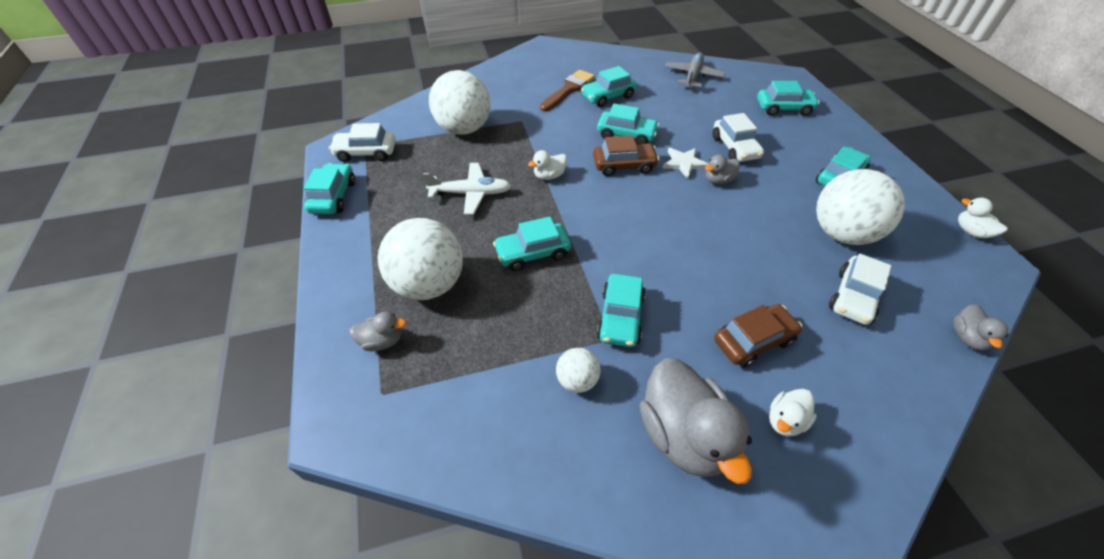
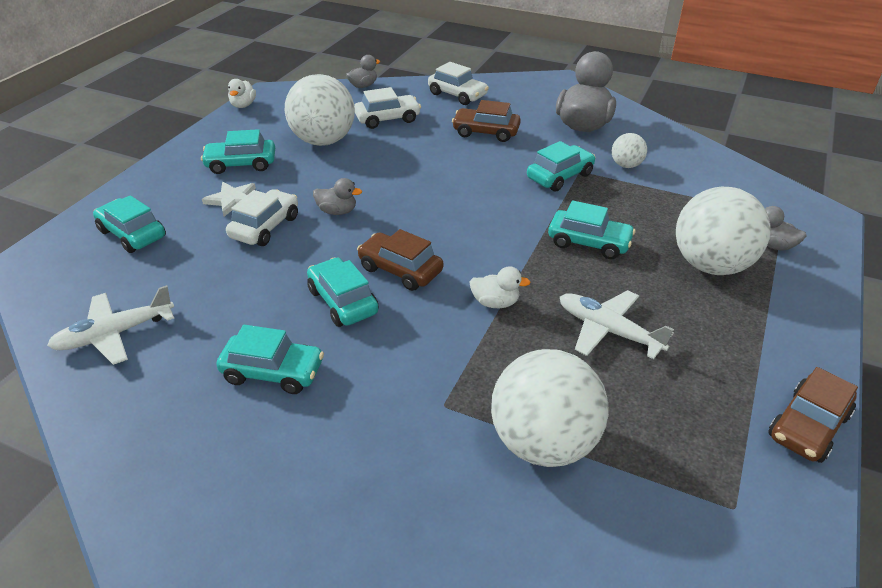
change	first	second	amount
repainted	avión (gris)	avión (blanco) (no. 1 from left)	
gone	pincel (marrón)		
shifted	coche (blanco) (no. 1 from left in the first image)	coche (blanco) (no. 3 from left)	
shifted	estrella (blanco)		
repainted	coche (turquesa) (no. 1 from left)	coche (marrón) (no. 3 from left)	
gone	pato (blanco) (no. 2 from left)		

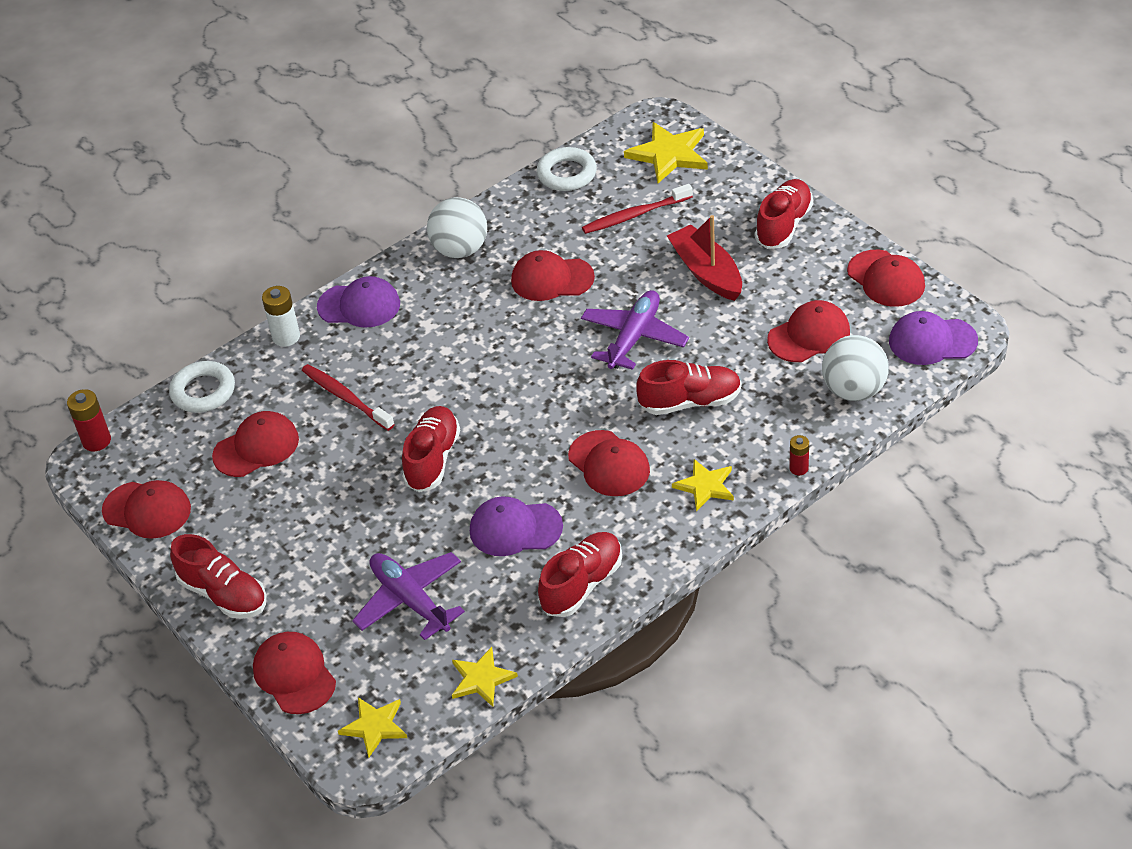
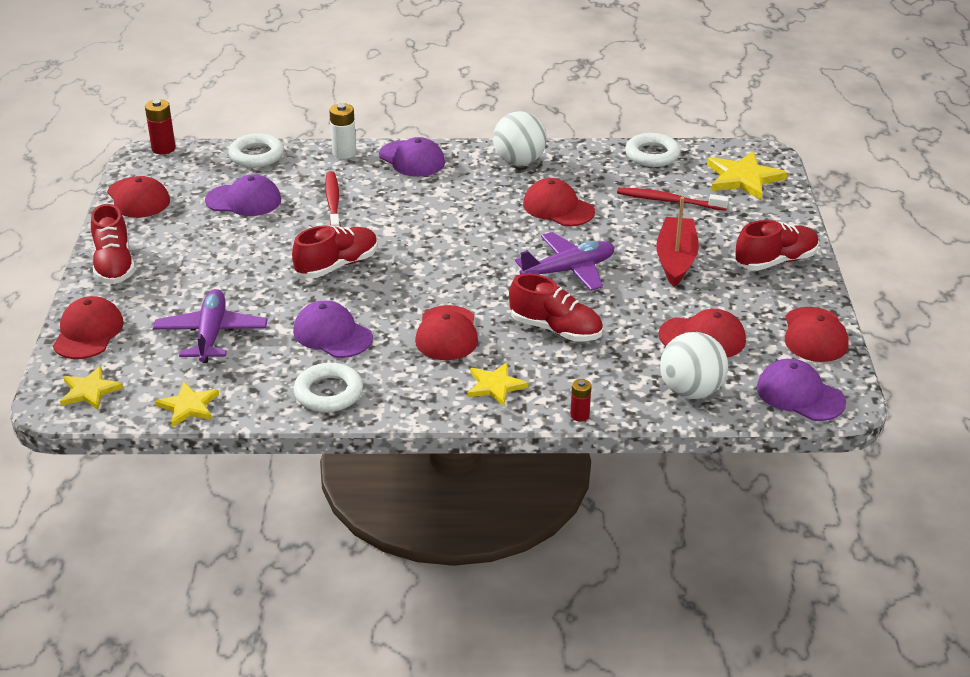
change	first	second	amount
repainted	gorra (rojo) (no. 2 from left)	gorra (morado) (no. 1 from left)	
swapped	zapato (rojo) (no. 3 from left)	anillo (blanco) (no. 2 from left)	

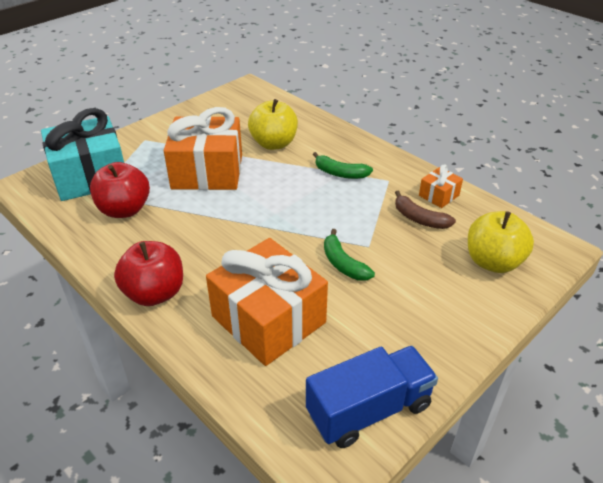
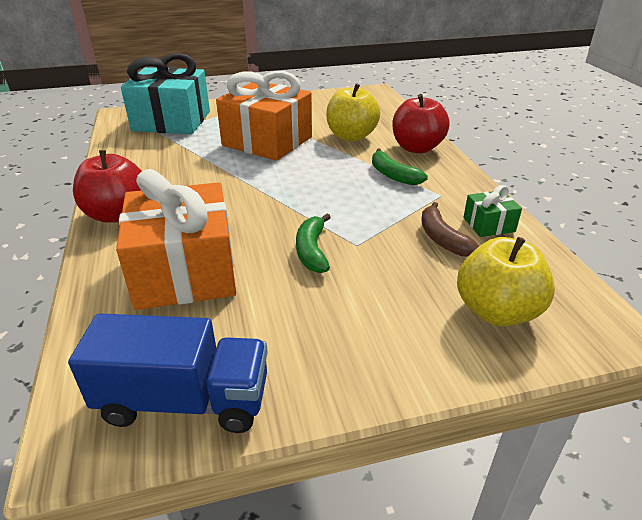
change	first	second	amount
shifted	manzana (rojo) (no. 1 from left in the first image)	manzana (rojo) (no. 2 from left)	
repainted	regalo (naranja) (no. 3 from left)	regalo (verde)	

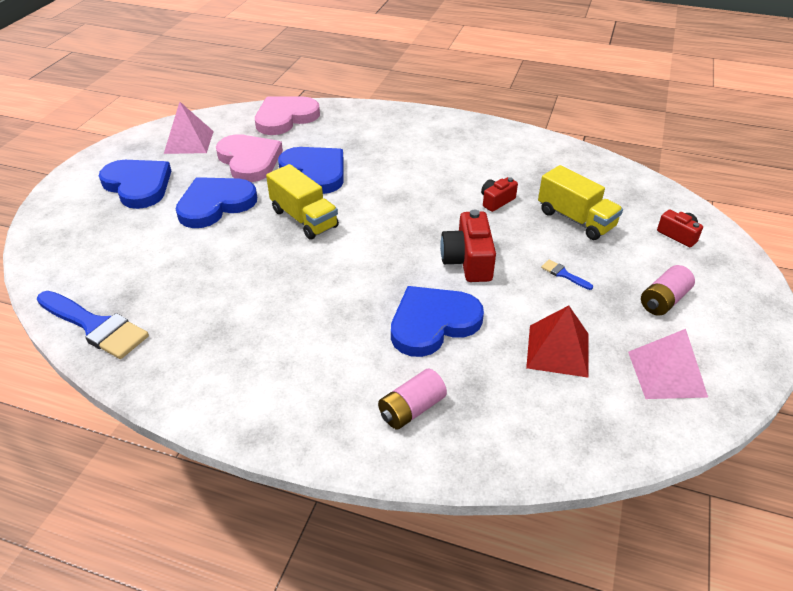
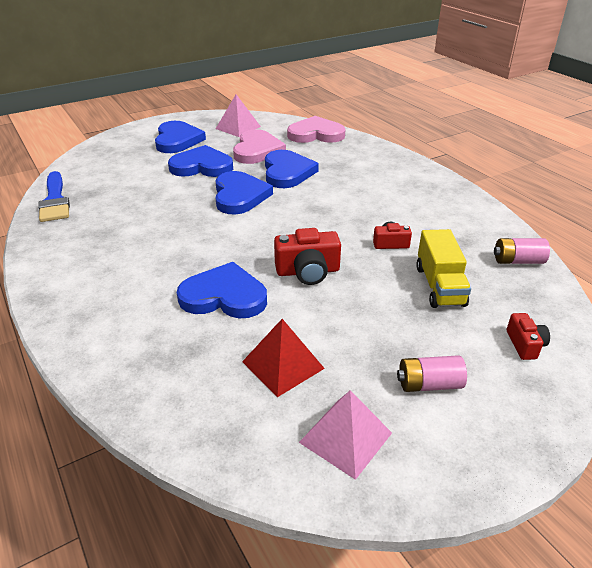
change	first	second	amount
swapped	camión (amarillo) (no. 1 from left)	corazón (azul) (no. 4 from left)	
rotated	cámara (rojo) (no. 1 from left)		135 degrees counterclockwise
gone	pincel (azul) (no. 2 from left)		
shifted	pila (rosa) (no. 1 from left in the first image)	pila (rosa) (no. 2 from left)	

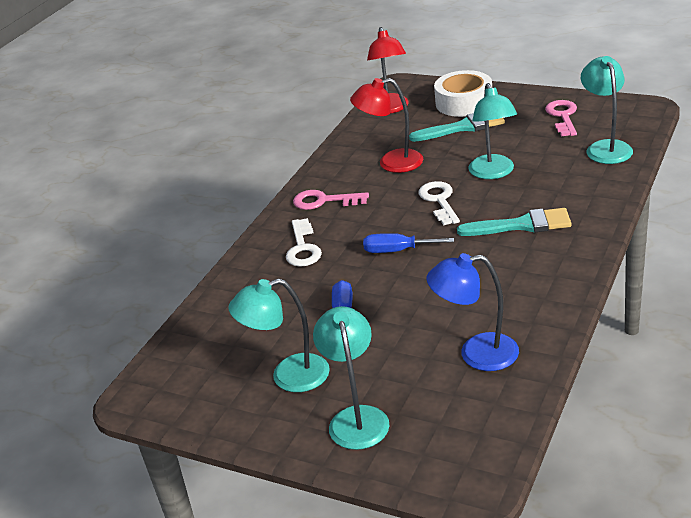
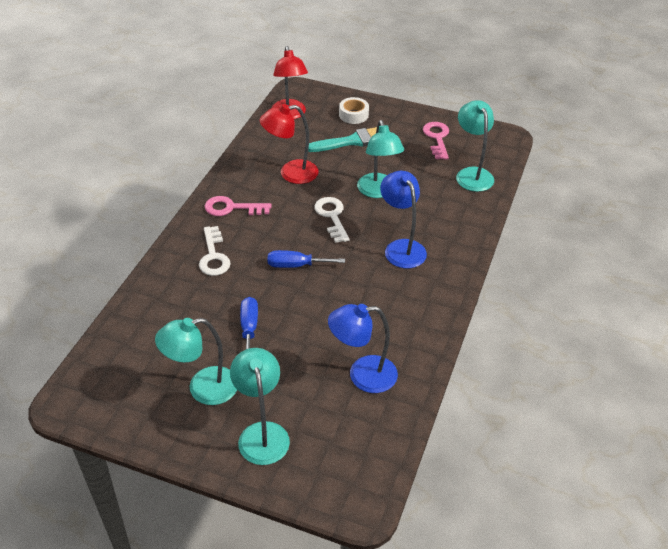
change	first	second	amount
scaled	cinta adhesiva (blanco)		x0.60
swapped	pincel (turquesa) (no. 2 from left)	lámpara (azul) (no. 2 from left)	

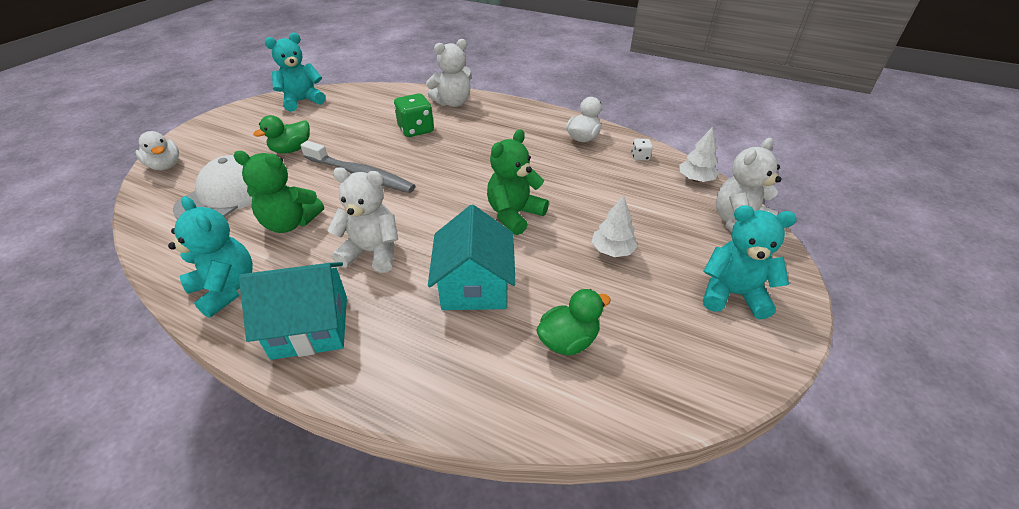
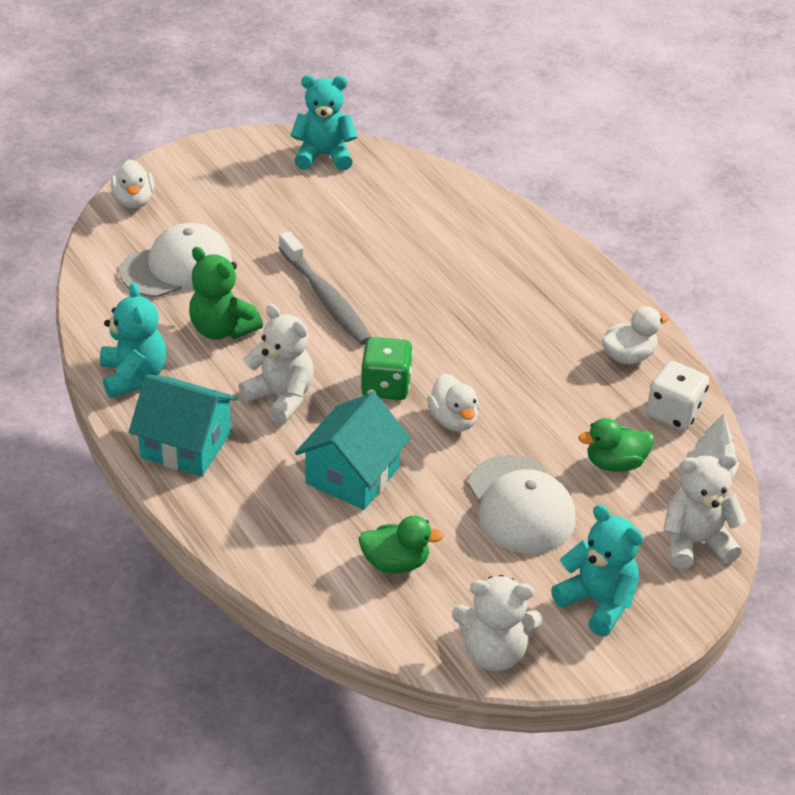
change	first	second	amount
shifted	osito (blanco) (no. 2 from left)		
shifted	dado (verde)		
shifted	pato (verde) (no. 1 from left in the first image)	pato (verde) (no. 2 from left)	
swapped	osito (verde) (no. 2 from left)	pato (blanco) (no. 2 from left)	
scaled	dado (blanco)		x2.00
swapped	árbol (blanco) (no. 1 from left)	gorra (blanco) (no. 2 from left)	

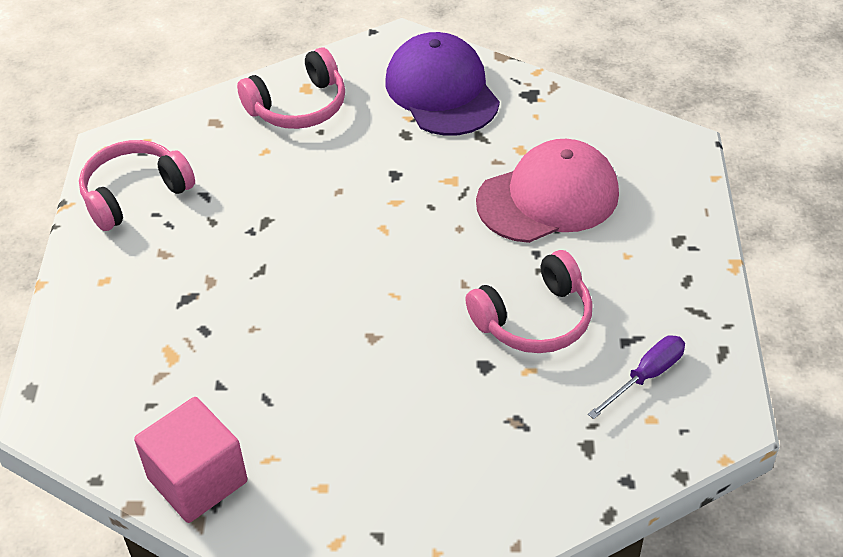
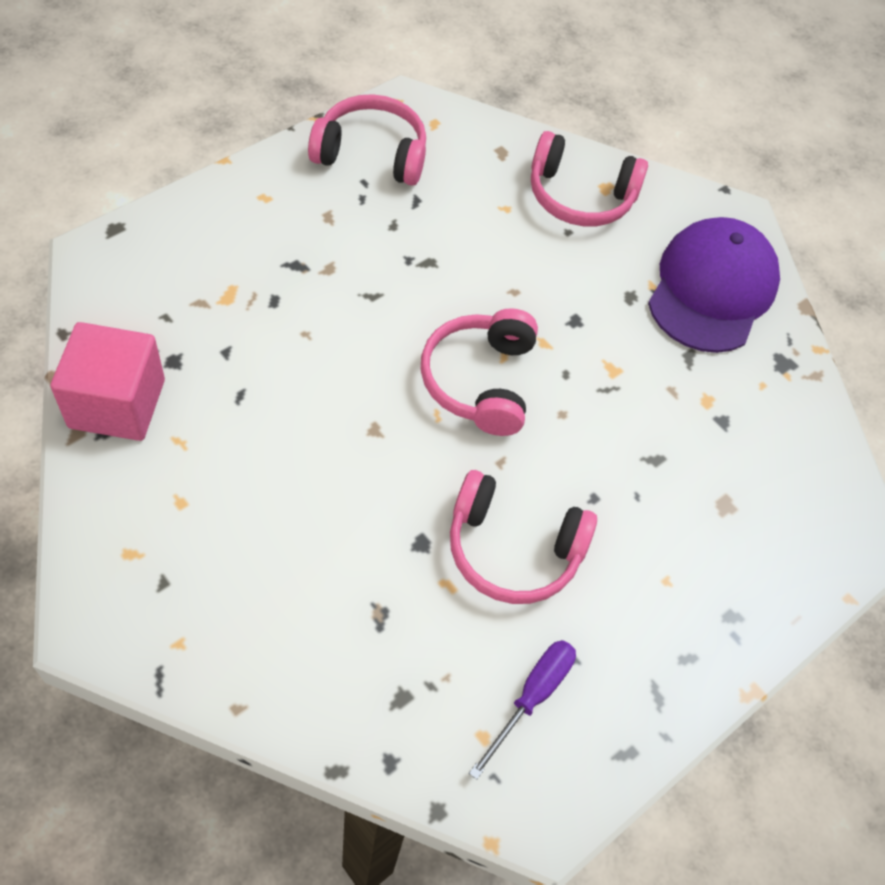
change	first	second	amount
gone	gorra (rosa)		
rotated	destornillador (morado)		60 degrees counterclockwise
new		auriculares (rosa) (no. 2 from left)	

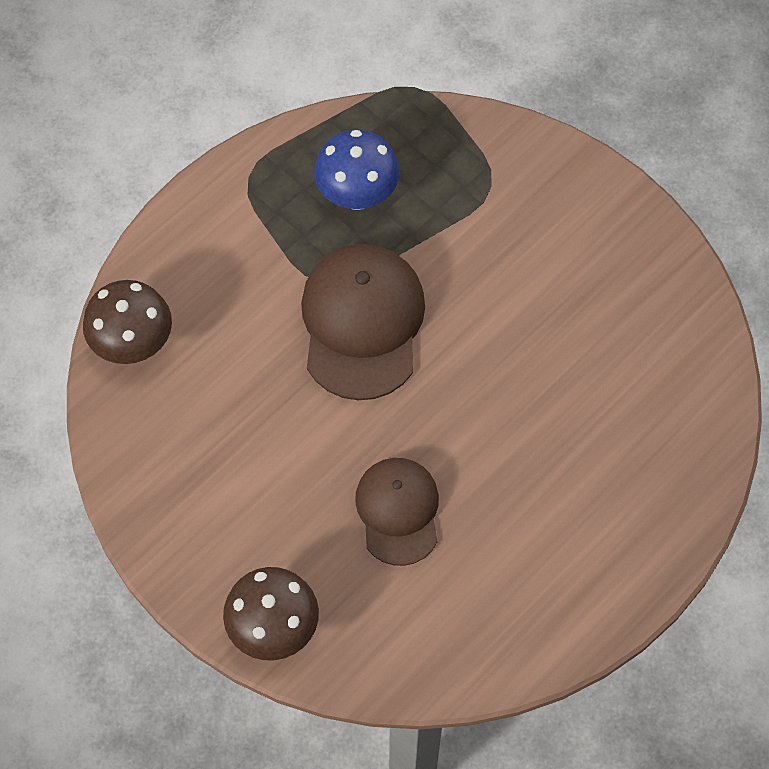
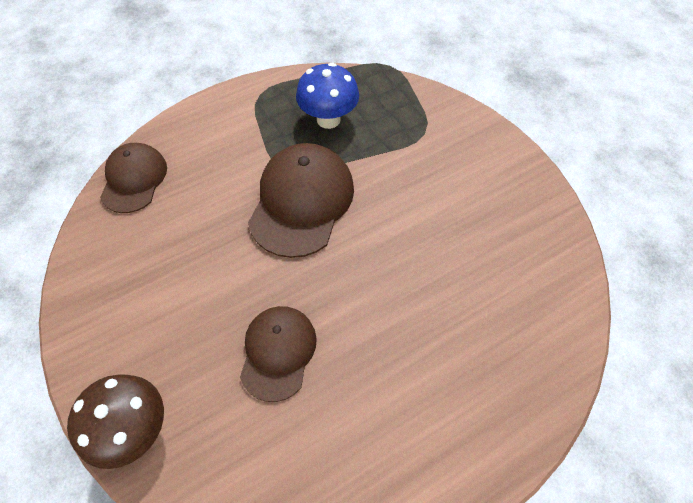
change	first	second	amount
swapped	seta (marrón) (no. 1 from left)	gorra (marrón) (no. 1 from left)	

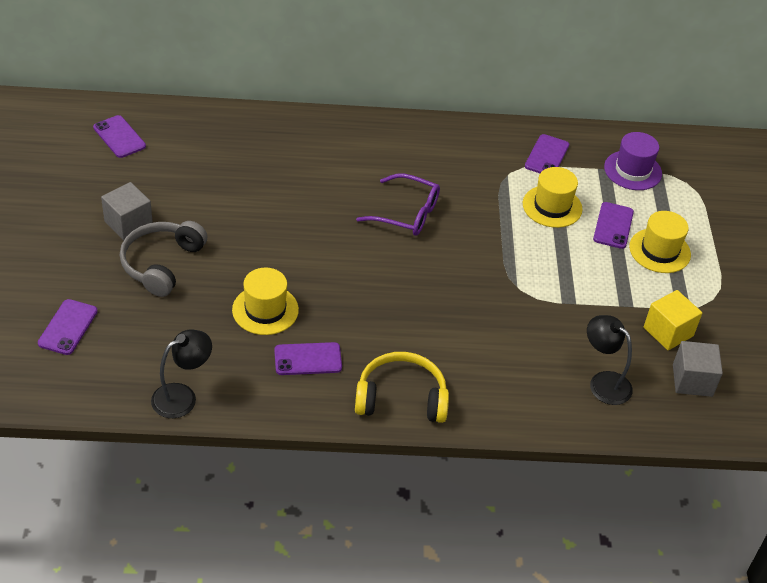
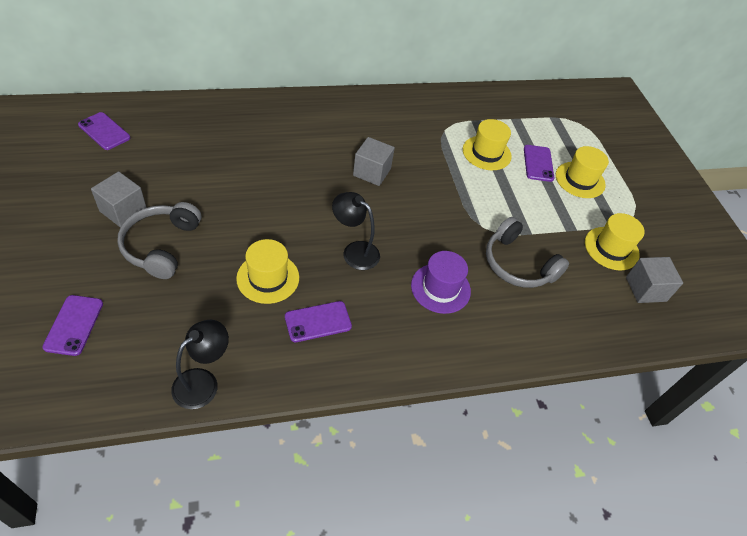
change	first	second	amount
shifted	sombrero (morado)		
gone	móvil (morado) (no. 4 from left)		
swapped	gafas (morado)	cubo (gris) (no. 2 from left)	
swapped	cubo (amarillo)	sombrero (amarillo) (no. 4 from left)	
shifted	lámpara (negro) (no. 2 from left)		
gone	auriculares (amarillo)		
new		auriculares (gris) (no. 2 from left)	

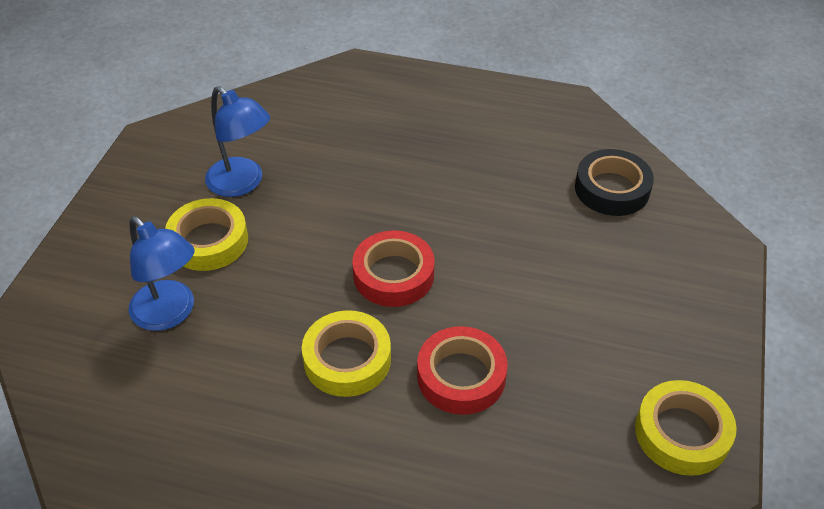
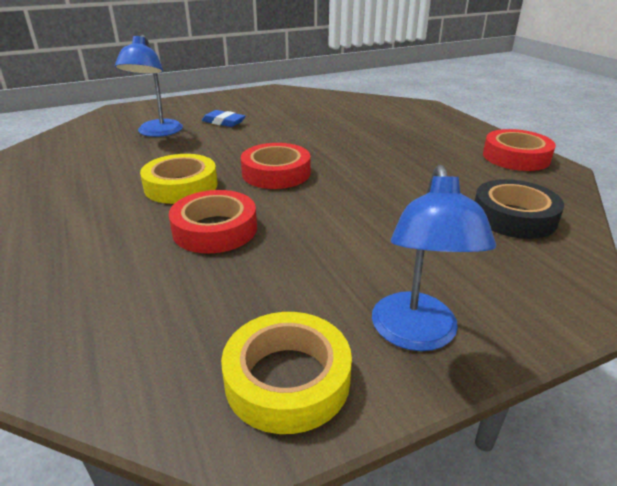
change	first	second	amount
shifted	lámpara (azul) (no. 2 from left)		
swapped	cinta adhesiva (amarillo) (no. 1 from left)	goma de borrar (azul)	
new		cinta adhesiva (rojo) (no. 3 from left)	

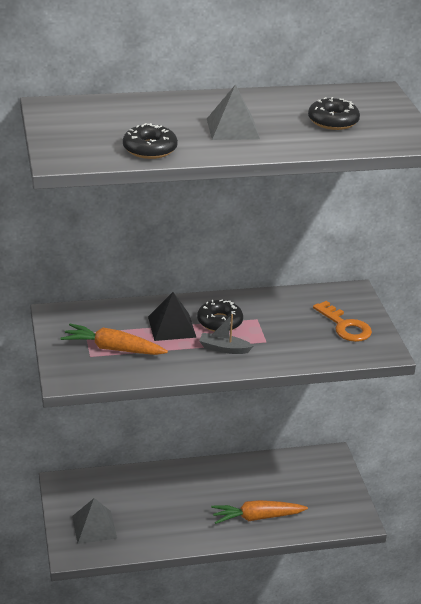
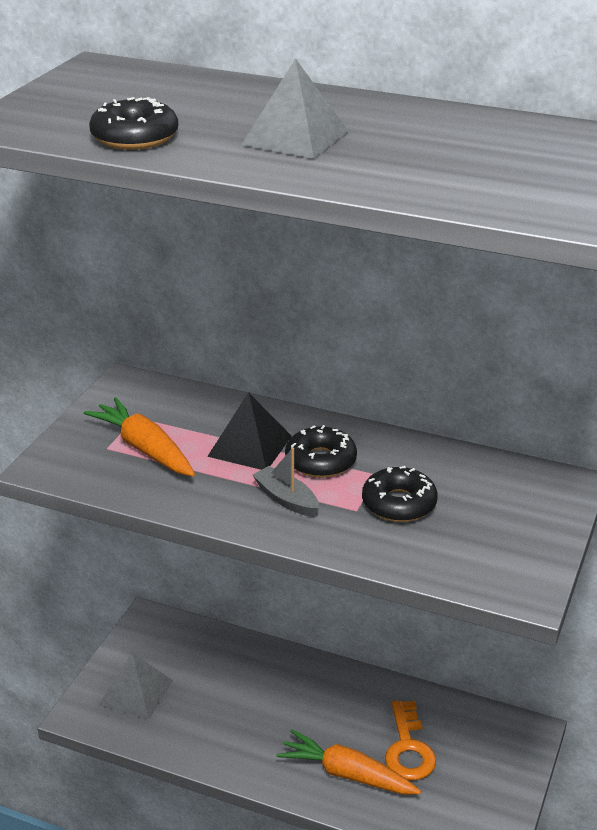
change	first	second	amount
shifted	rosquilla (negro) (no. 3 from left)		
shifted	llave (naranja)		

